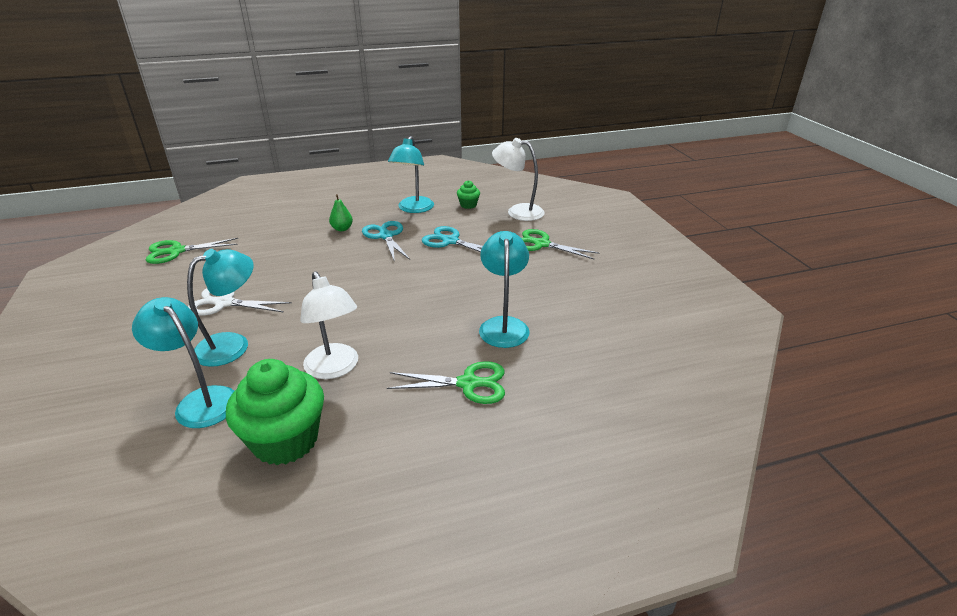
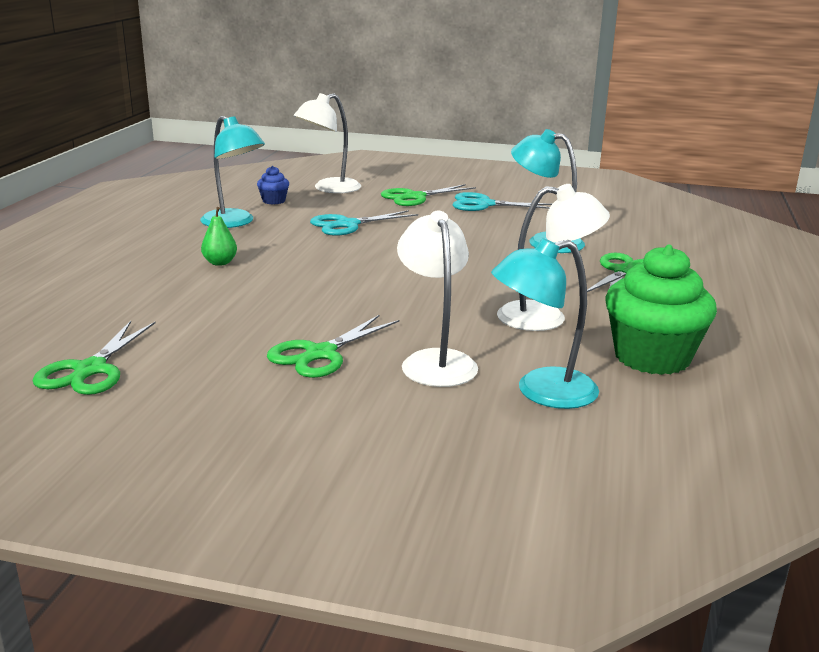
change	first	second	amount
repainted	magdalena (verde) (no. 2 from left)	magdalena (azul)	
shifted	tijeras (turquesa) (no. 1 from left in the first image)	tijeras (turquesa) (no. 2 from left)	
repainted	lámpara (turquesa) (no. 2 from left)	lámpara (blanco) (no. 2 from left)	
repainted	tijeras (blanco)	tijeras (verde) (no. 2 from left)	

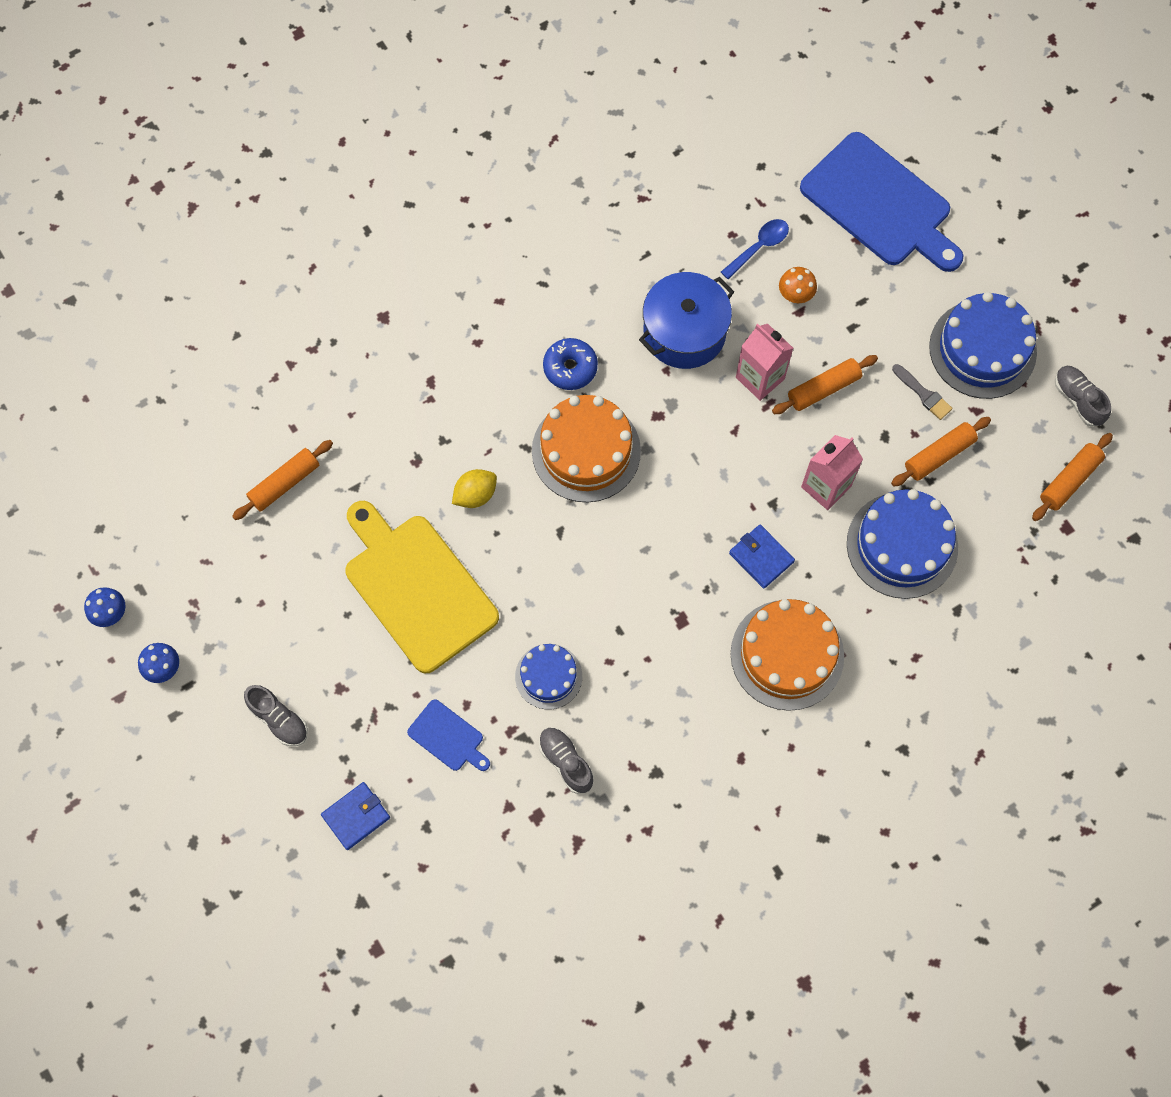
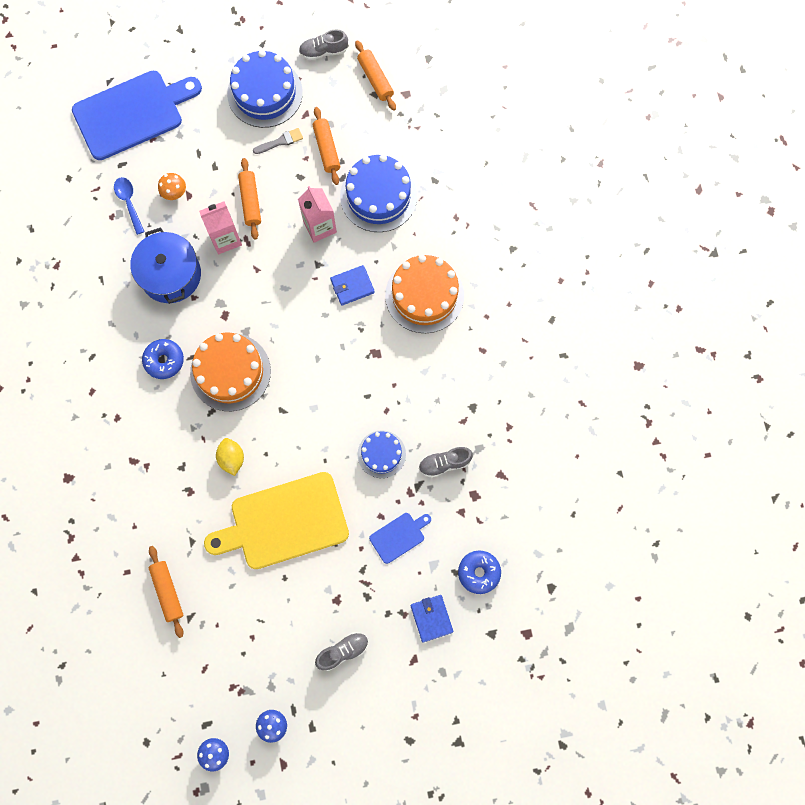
change	first	second	amount
new		rosquilla (azul) (no. 2 from left)	

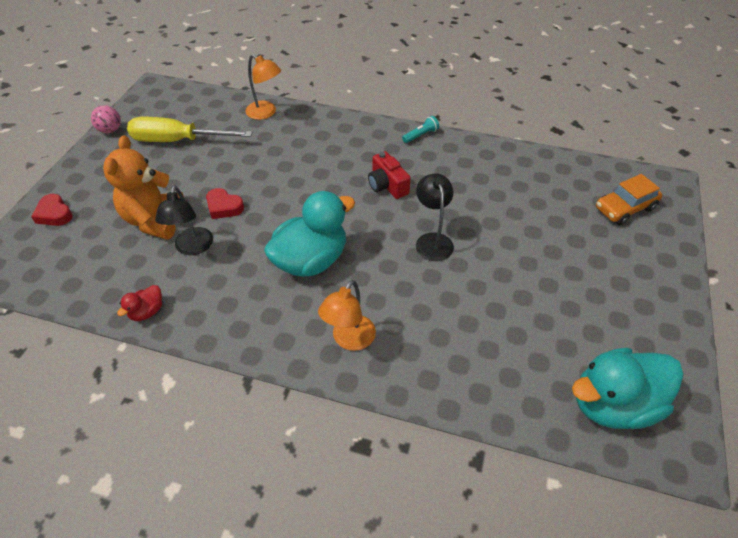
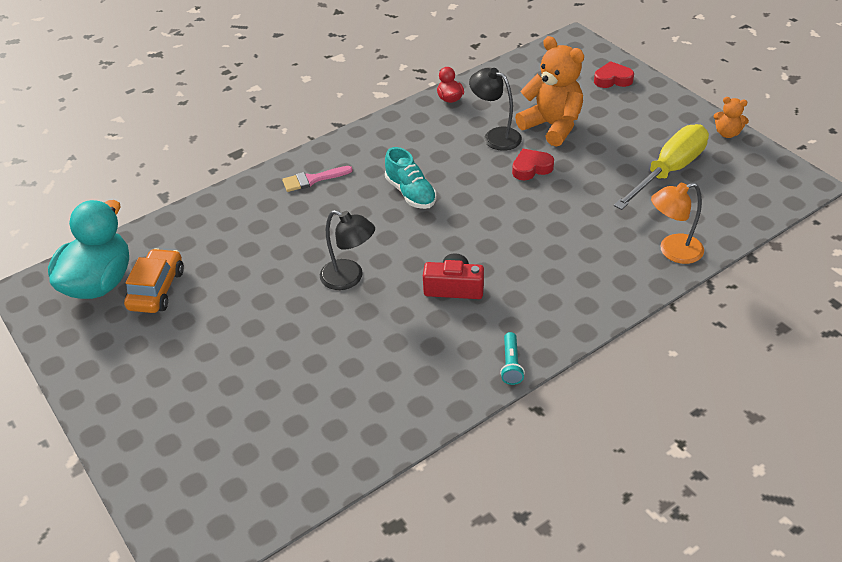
change	first	second	amount
swapped	pelota (rosa)	osito (naranja) (no. 2 from left)	
shifted	coche (naranja)		
swapped	pato (turquesa) (no. 1 from left)	zapato (turquesa)	
swapped	lámpara (naranja) (no. 2 from left)	pincel (rosa)	

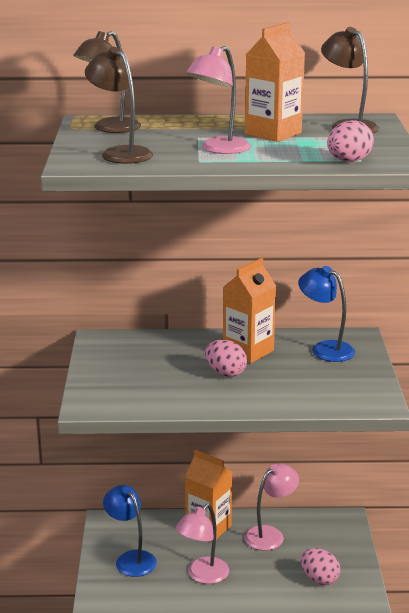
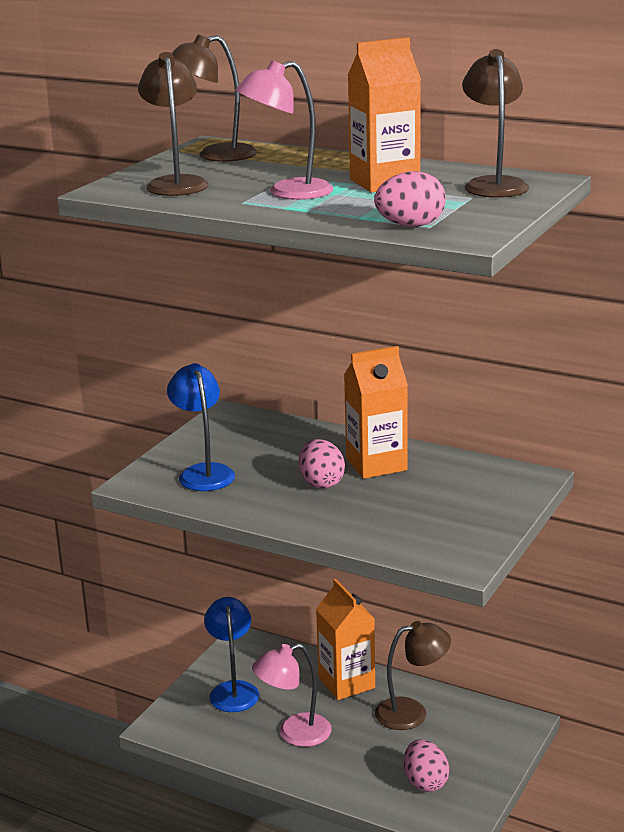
change	first	second	amount
shifted	lámpara (azul) (no. 2 from left in the first image)	lámpara (azul) (no. 1 from left)	
repainted	lámpara (rosa) (no. 3 from left)	lámpara (marrón) (no. 3 from left)	

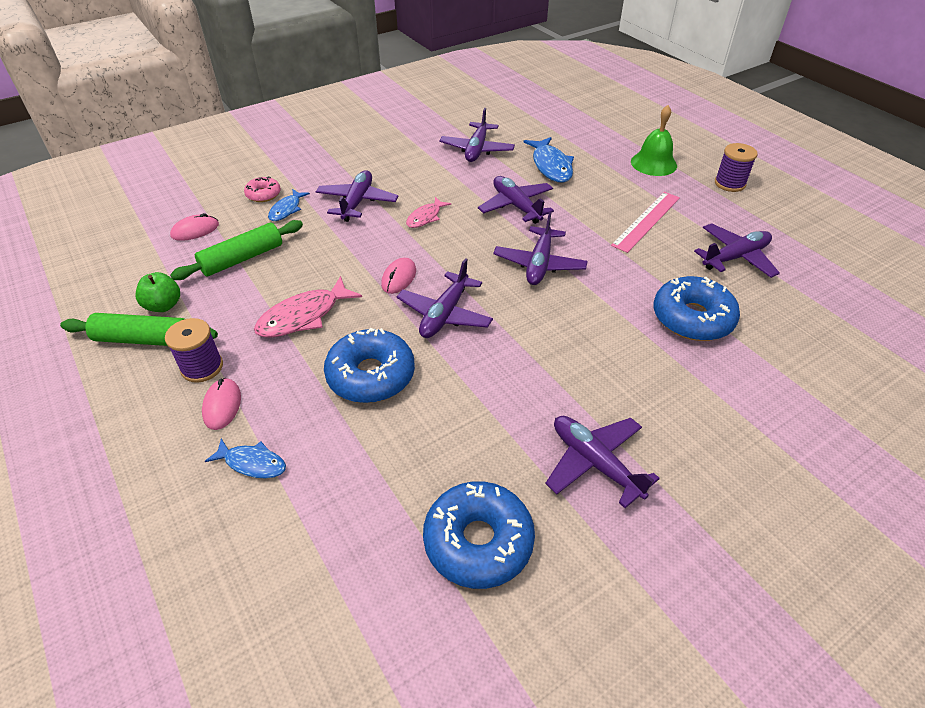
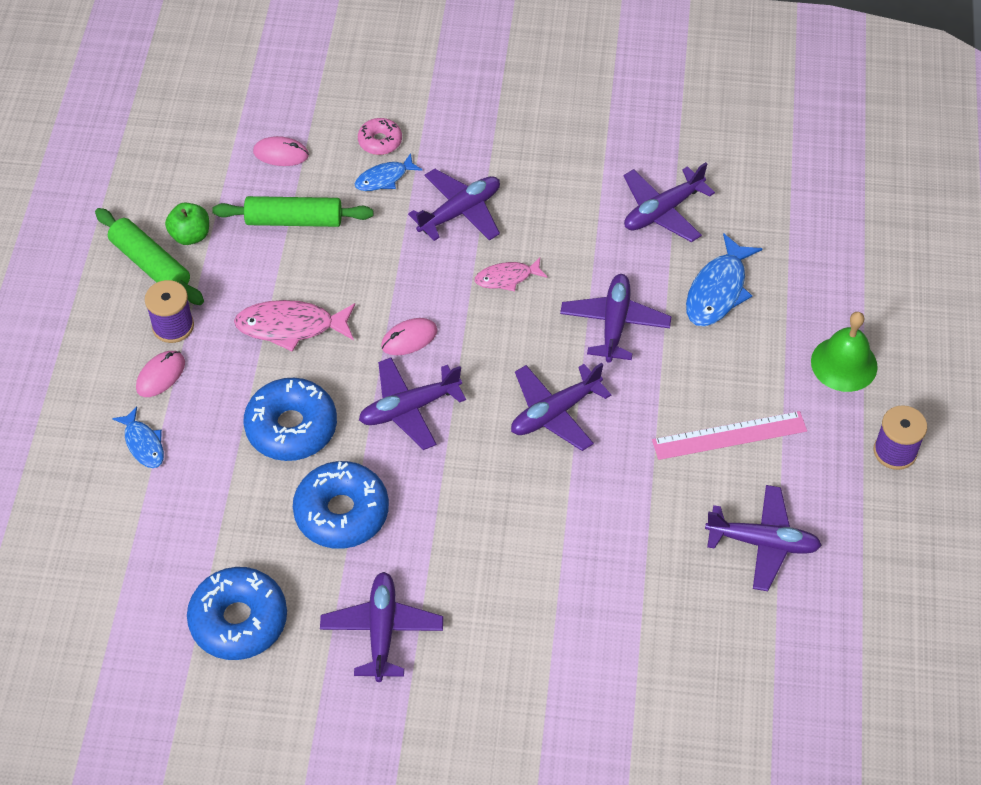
change	first	second	amount
shifted	rosquilla (azul) (no. 3 from left)		

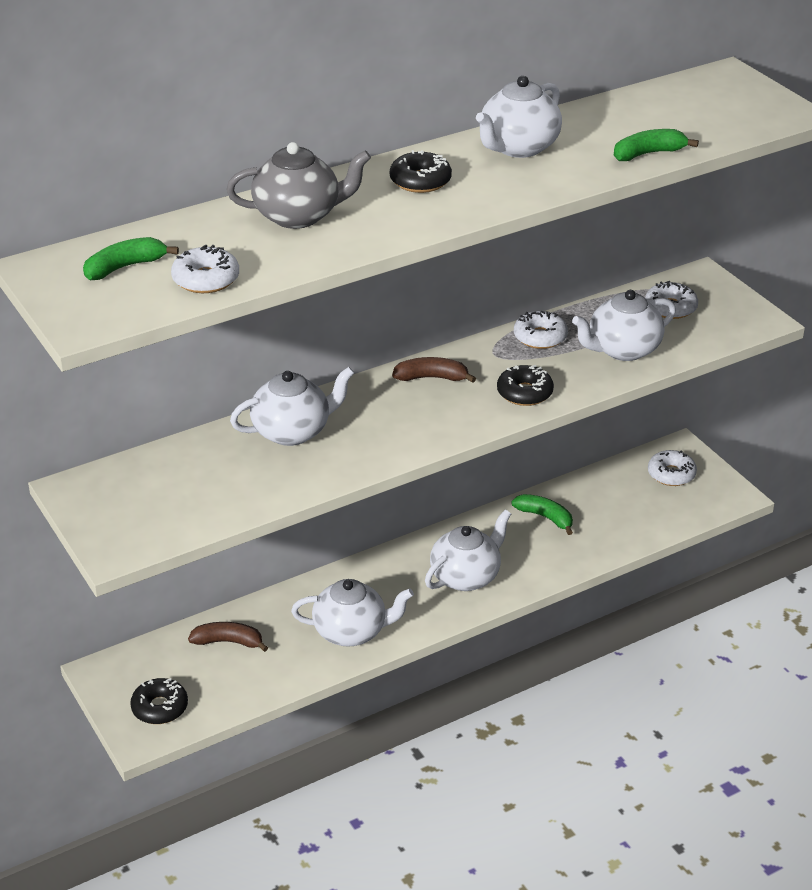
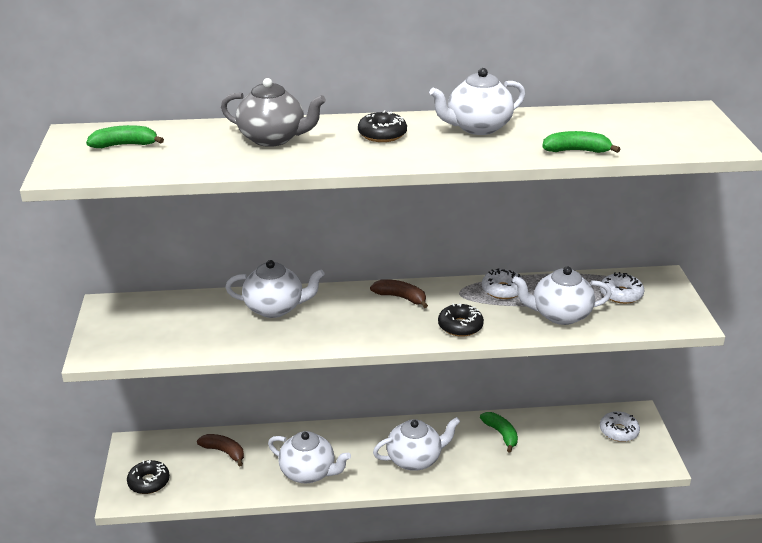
change	first	second	amount
gone	rosquilla (blanco) (no. 1 from left)		

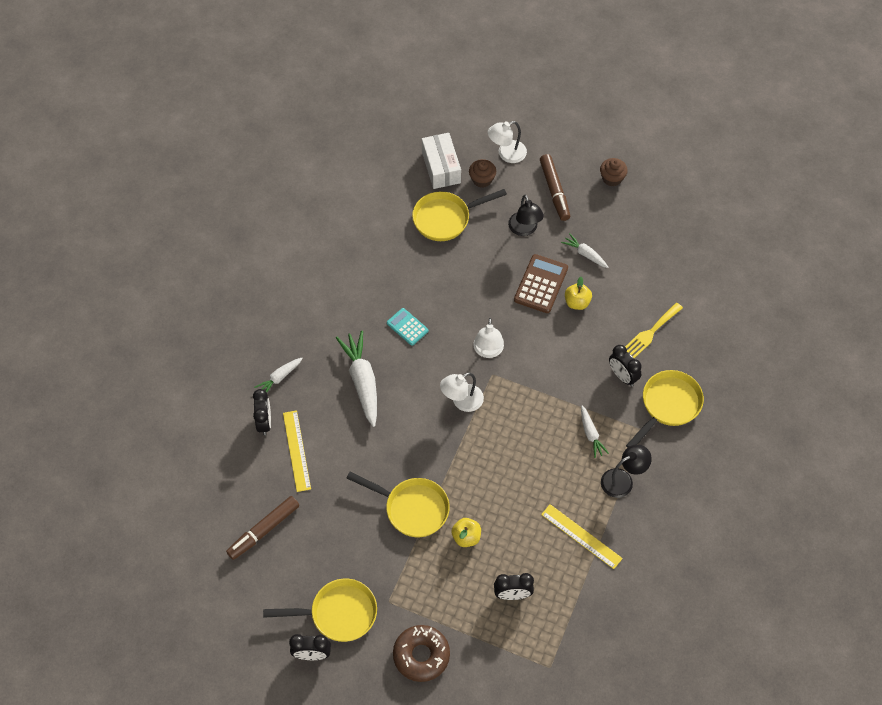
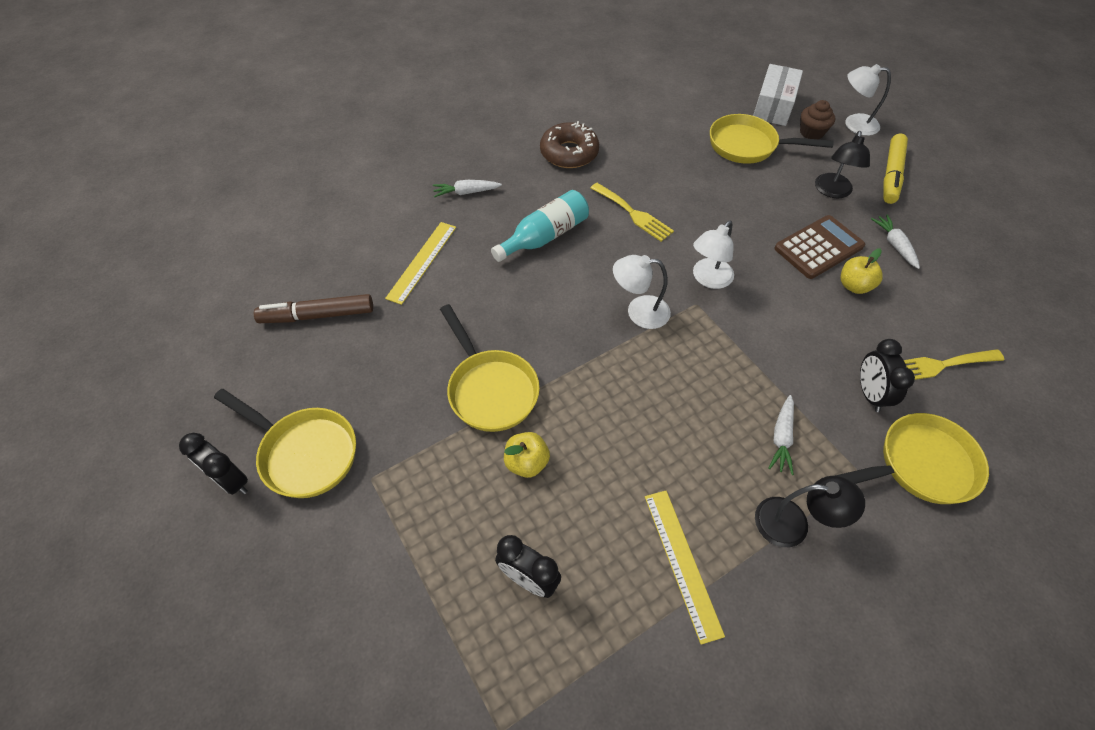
change	first	second	amount
repainted	rotulador (marrón) (no. 2 from left)	rotulador (amarillo)	
gone	magdalena (marrón) (no. 2 from left)		
swapped	calculadora (turquesa)	tenedor (amarillo) (no. 1 from left)	
swapped	zanahoria (blanco) (no. 2 from left)	botella (turquesa)	
gone	despertador (negro) (no. 1 from left)		
shifted	rosquilla (marrón)		

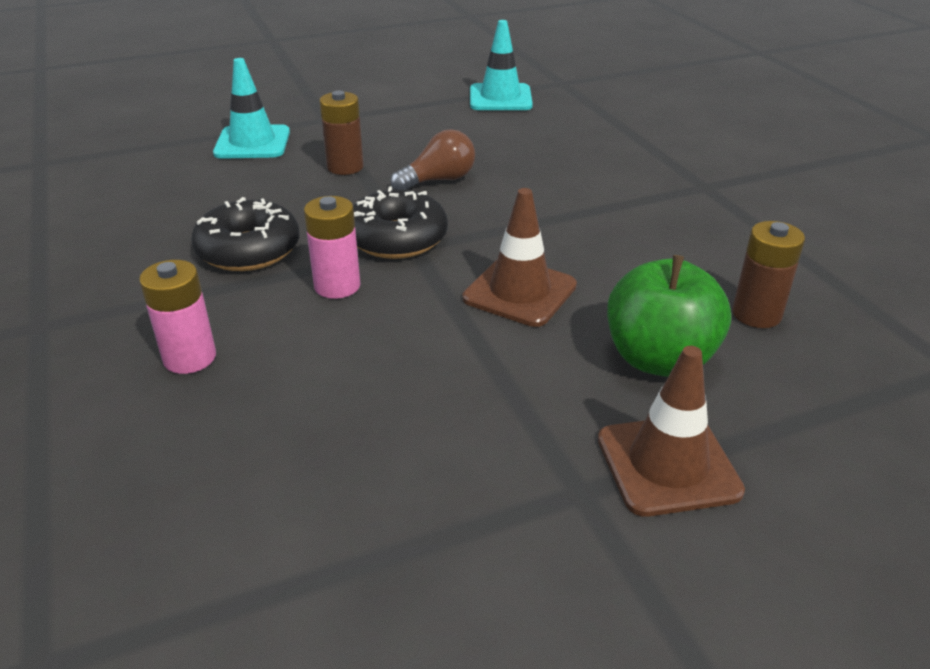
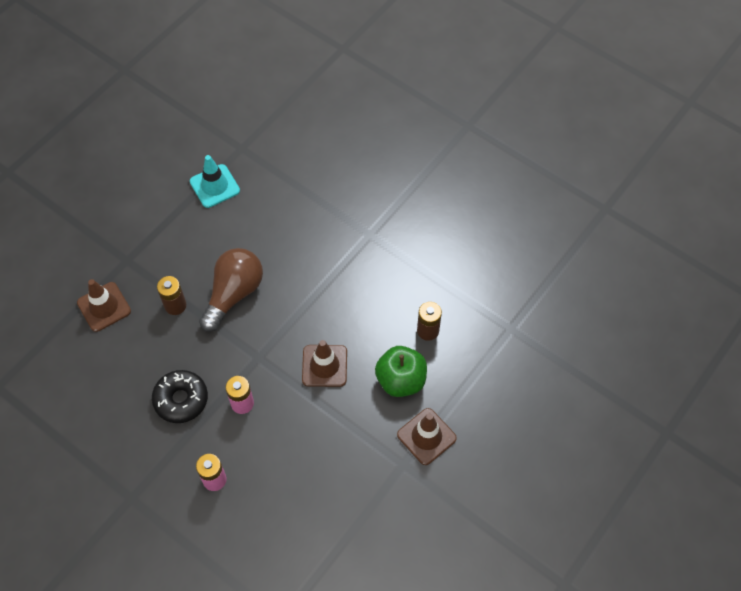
change	first	second	amount
repainted	cono de tráfico (turquesa) (no. 1 from left)	cono de tráfico (marrón) (no. 1 from left)	
scaled	bombilla (marrón)		x1.69
gone	rosquilla (negro) (no. 2 from left)		

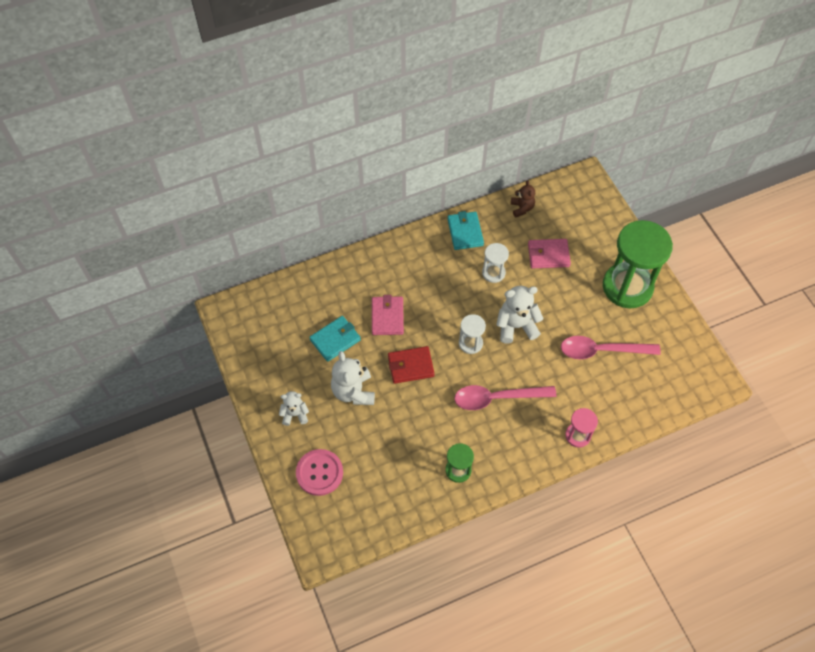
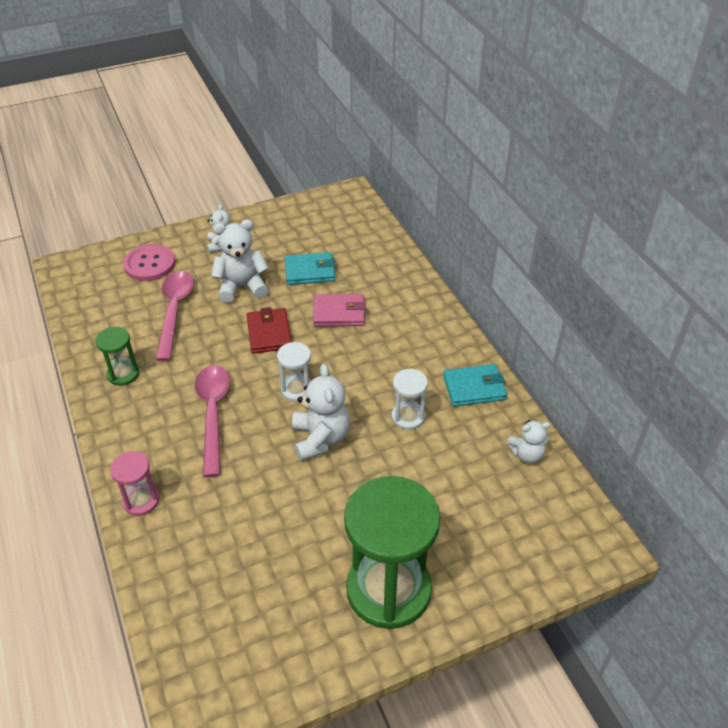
change	first	second	amount
repainted	osito (marrón)	osito (blanco) (no. 4 from left)	
gone	cartera (rosa) (no. 2 from left)		
rotated	cartera (turquesa) (no. 1 from left)		60 degrees counterclockwise
shifted	cuchara (rosa) (no. 2 from left in the first image)	cuchara (rosa) (no. 1 from left)	

